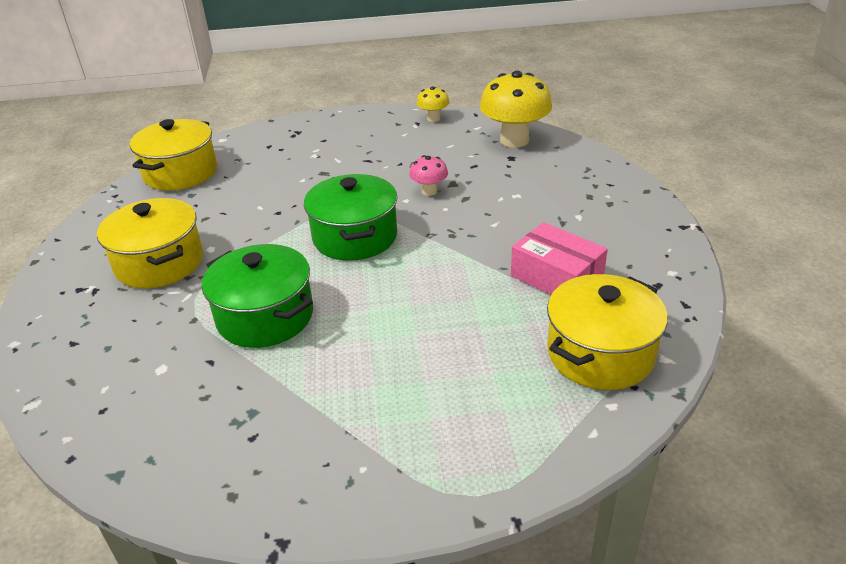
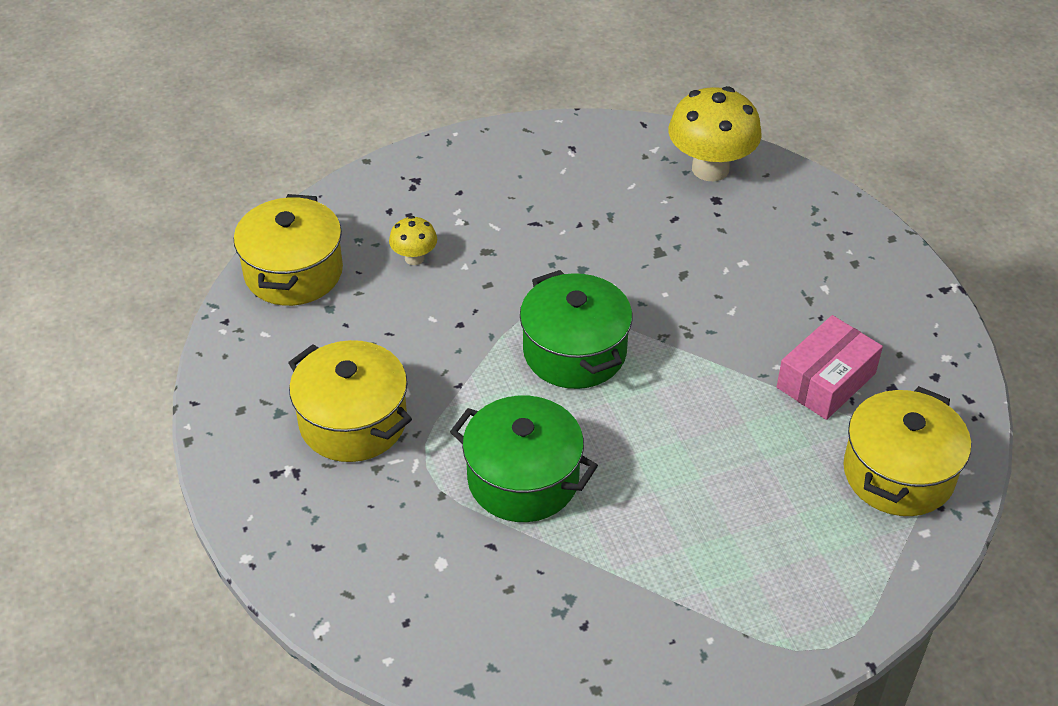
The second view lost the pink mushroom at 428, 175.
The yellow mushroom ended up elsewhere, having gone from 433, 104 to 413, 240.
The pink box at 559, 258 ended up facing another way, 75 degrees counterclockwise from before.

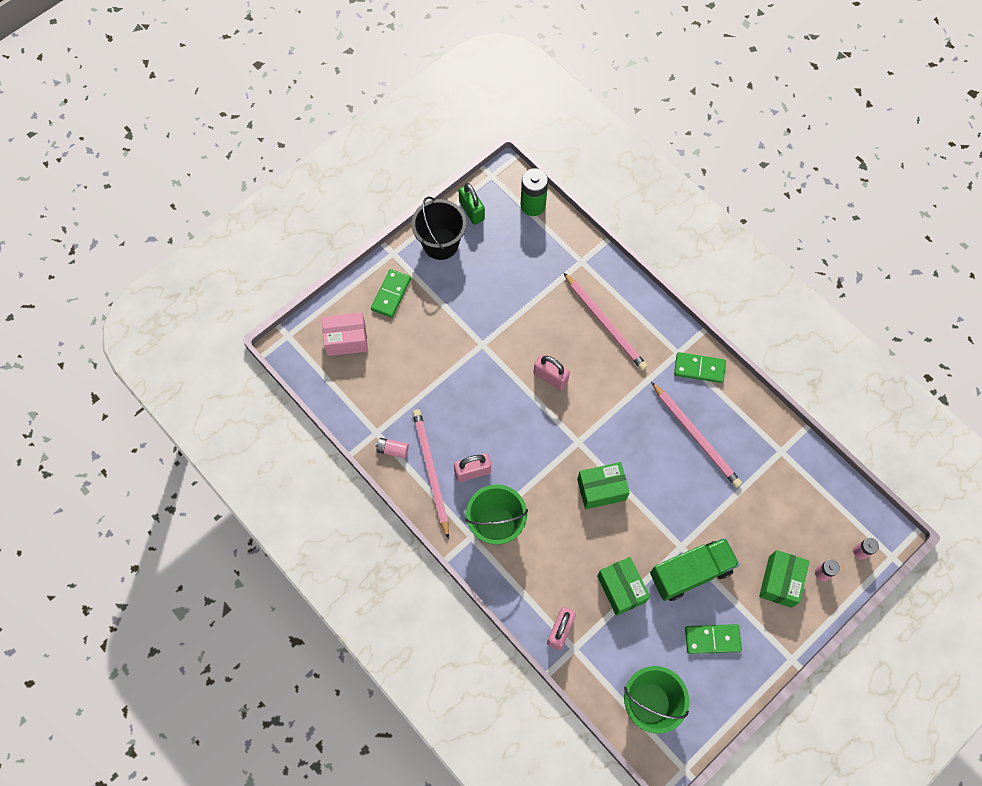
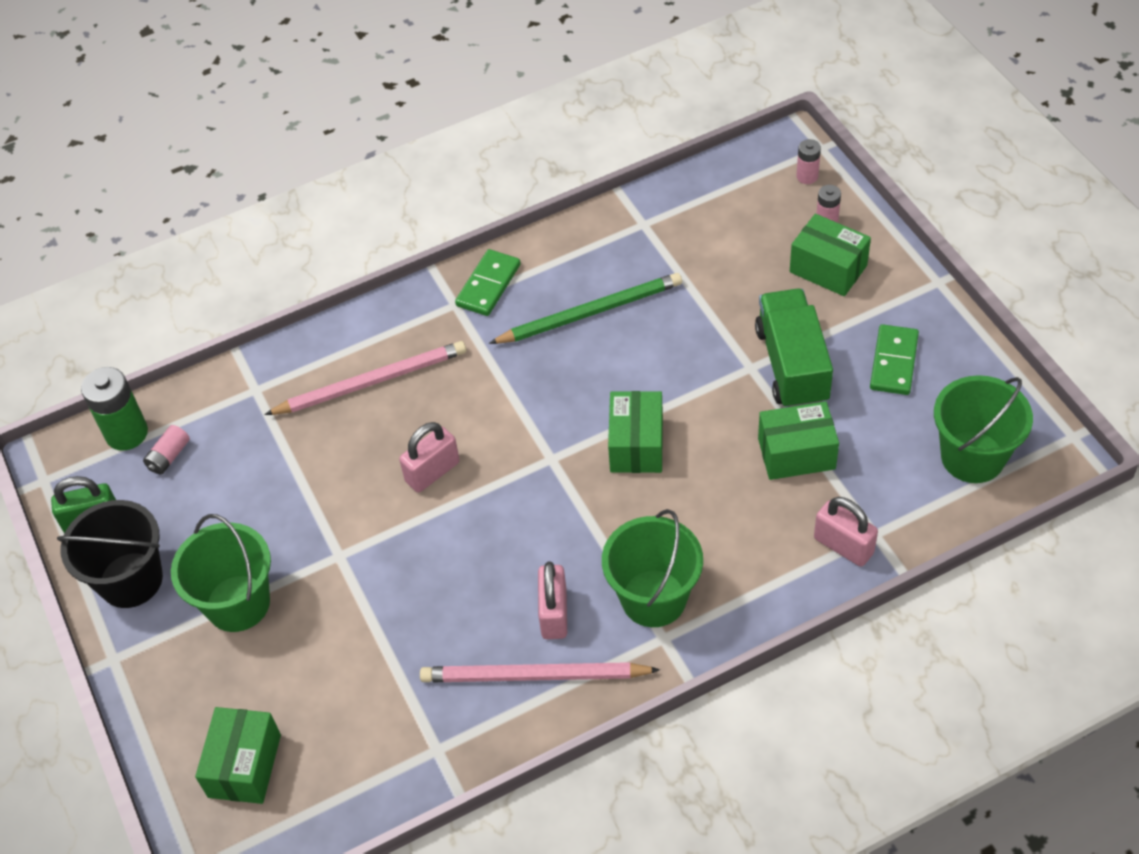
What was the pink box at 345, 334 turned into the green box at 238, 755.
The second view lost the green domino at 391, 293.
The pink battery ended up elsewhere, having gone from 392, 448 to 166, 449.
What was the pink pencil at 696, 435 turned into the green pencil at 585, 308.
The second view gained the green bucket at 221, 573.

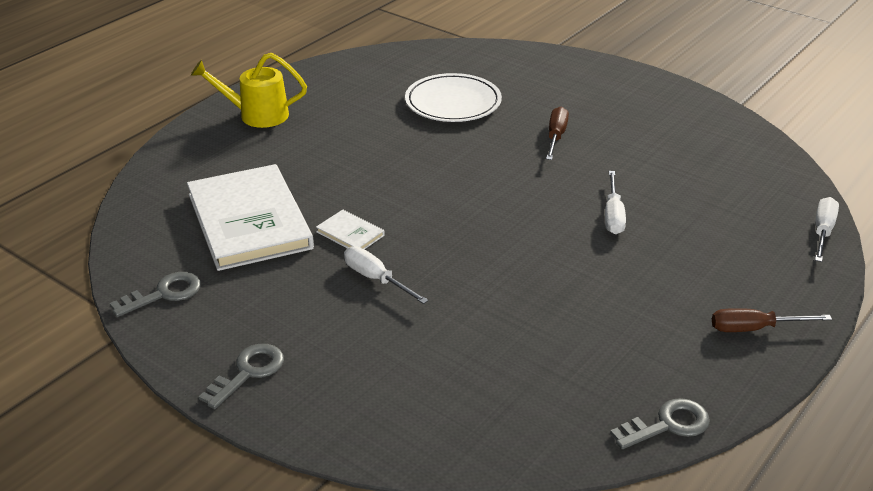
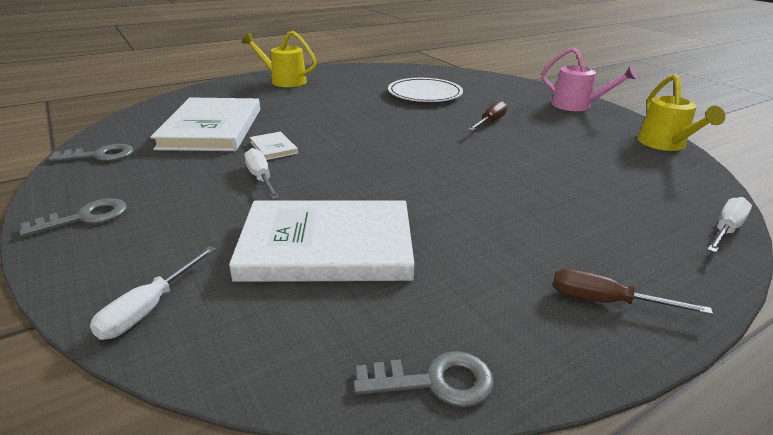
The white screwdriver ended up elsewhere, having gone from 615, 202 to 153, 293.
The second view gained the white book at 321, 241.
The second view gained the pink watering can at 590, 79.
The second view gained the yellow watering can at 681, 112.

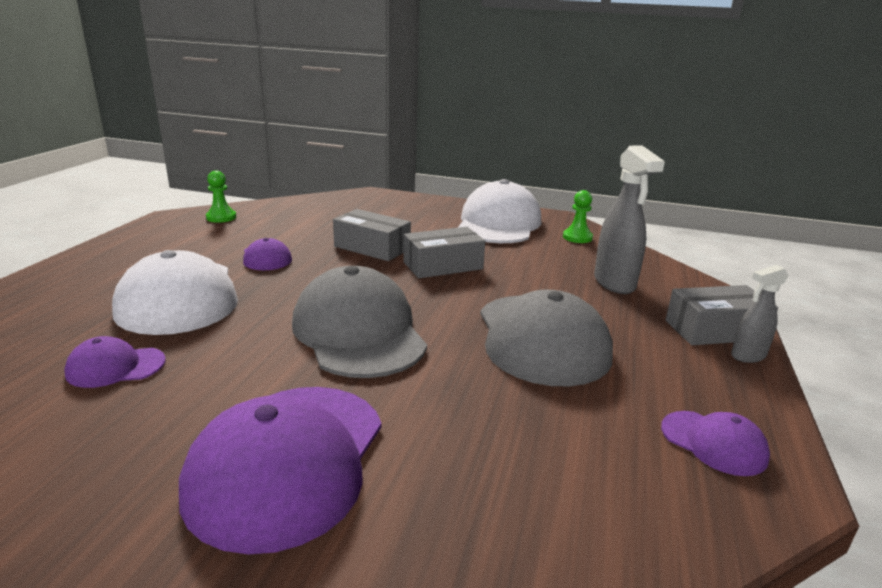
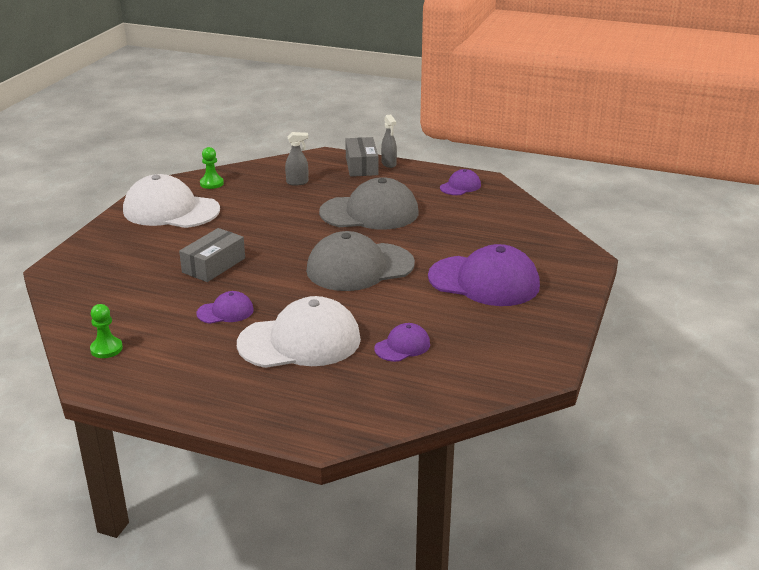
The purple cap at 115, 362 ended up facing another way, 120 degrees counterclockwise from before.
The second view lost the grey box at 444, 252.
The size of the grey spray bottle at 629, 219 changed by a factor of 0.58.

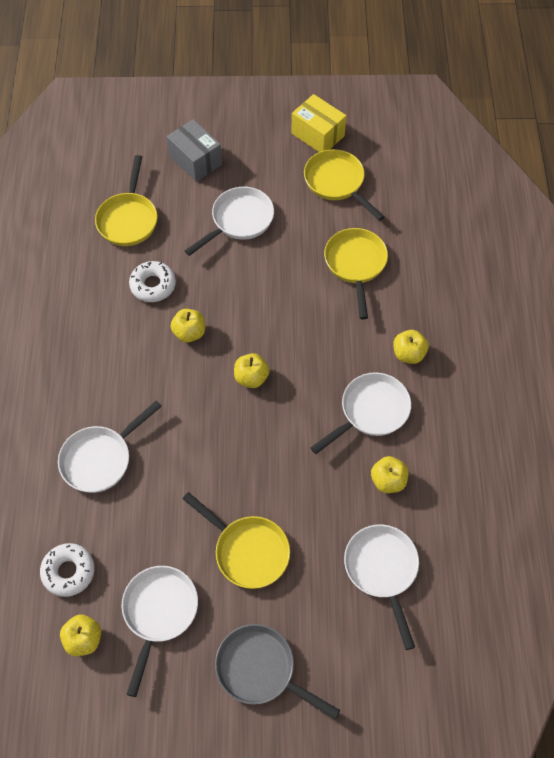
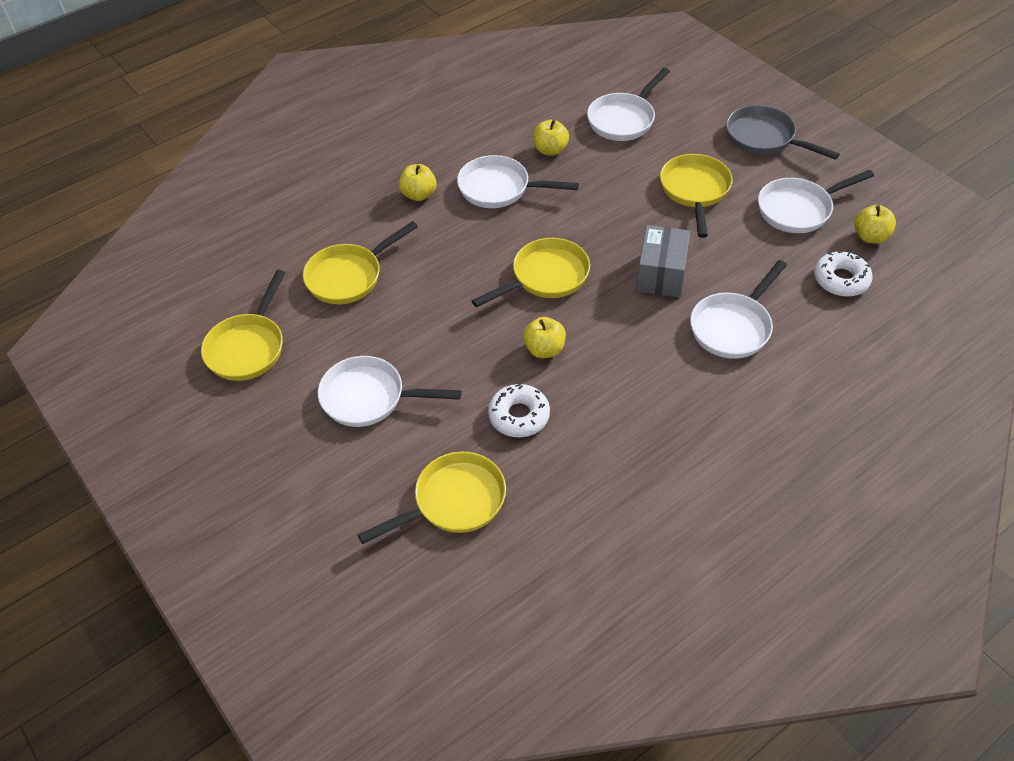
The white pan at 110, 446 ended up facing another way, 120 degrees clockwise from before.
The grey box ended up elsewhere, having gone from 194, 150 to 663, 261.
The grey pan at 277, 671 ended up facing another way, 135 degrees clockwise from before.
Where the yellow apple stood at 251, 370, the yellow pan came to stand at 531, 272.
The second view lost the yellow box at 318, 123.

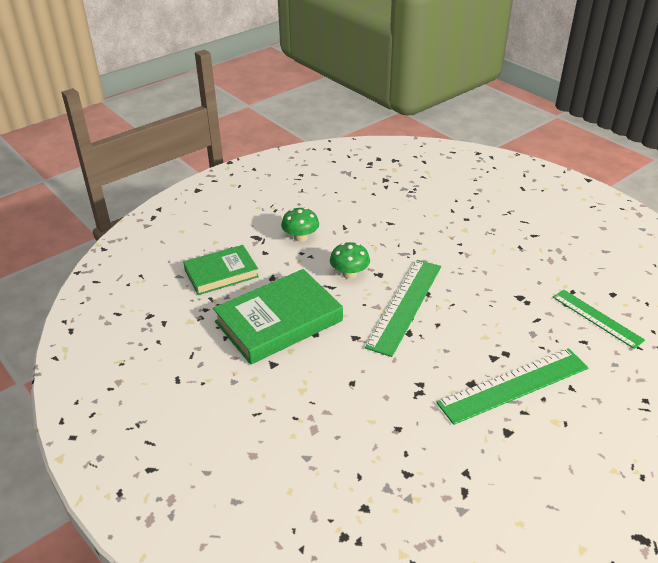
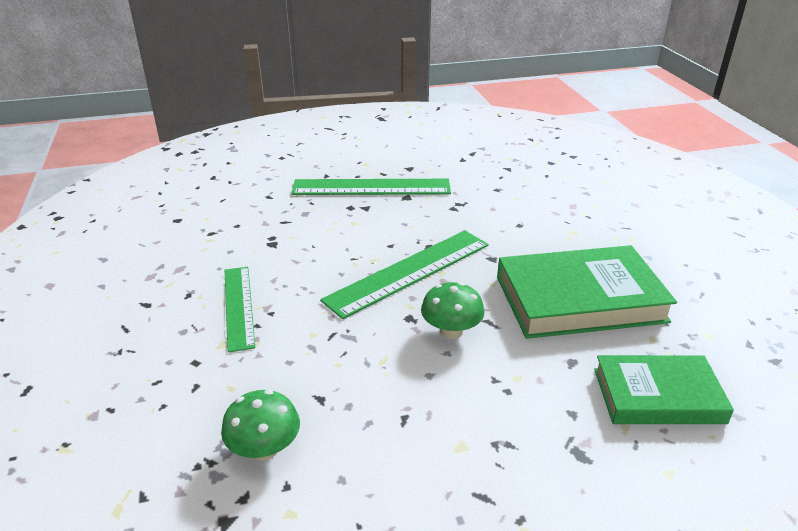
The green mushroom ended up elsewhere, having gone from 300, 224 to 260, 425.
The green ruler ended up elsewhere, having gone from 599, 319 to 240, 310.

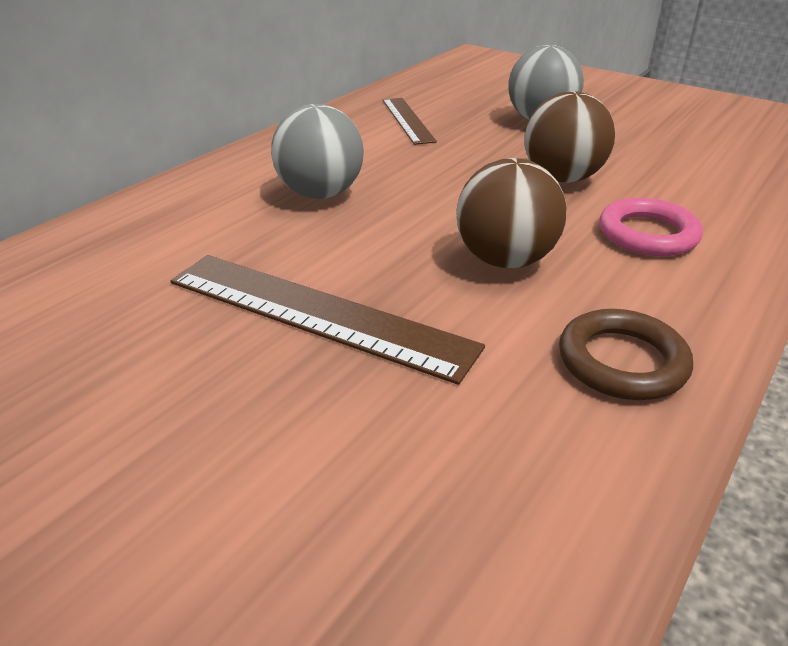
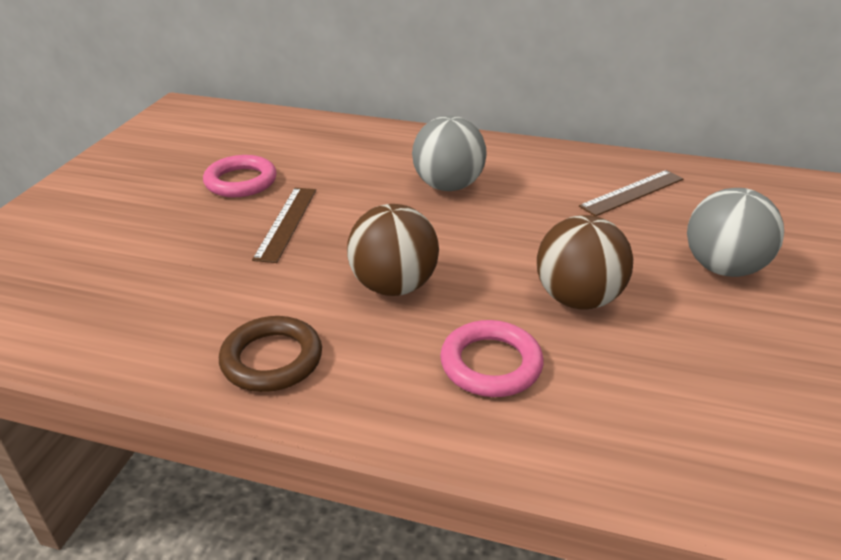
The size of the brown ruler at 327, 320 changed by a factor of 0.60.
The second view gained the pink ring at 240, 176.

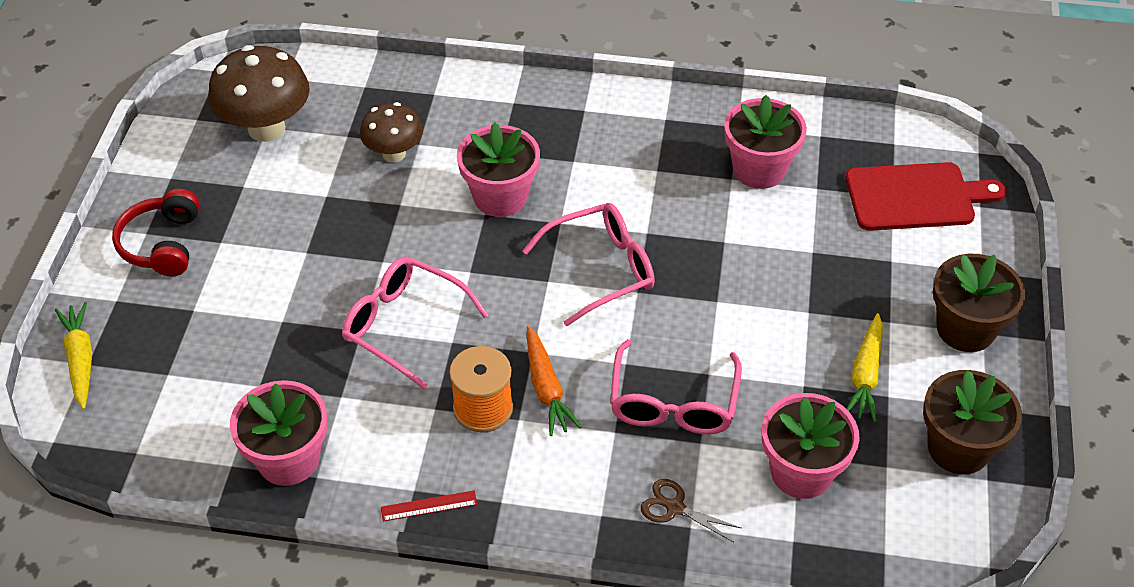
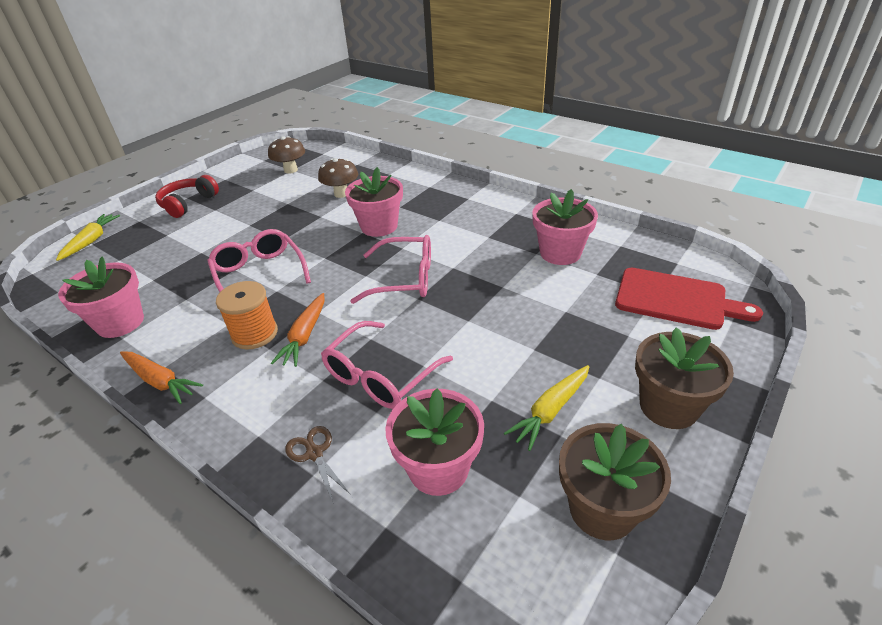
The size of the brown mushroom at 259, 93 changed by a factor of 0.62.
Where the red ruler stood at 429, 505, the orange carrot came to stand at 161, 378.

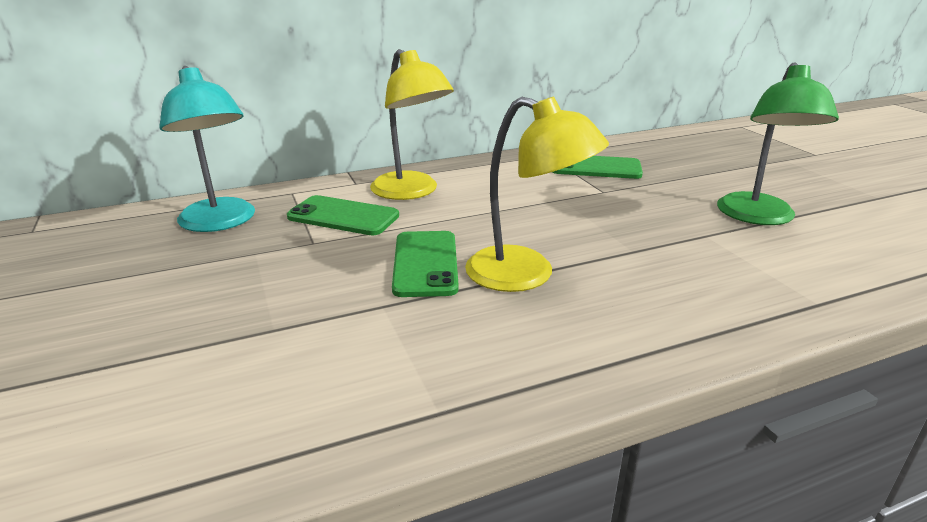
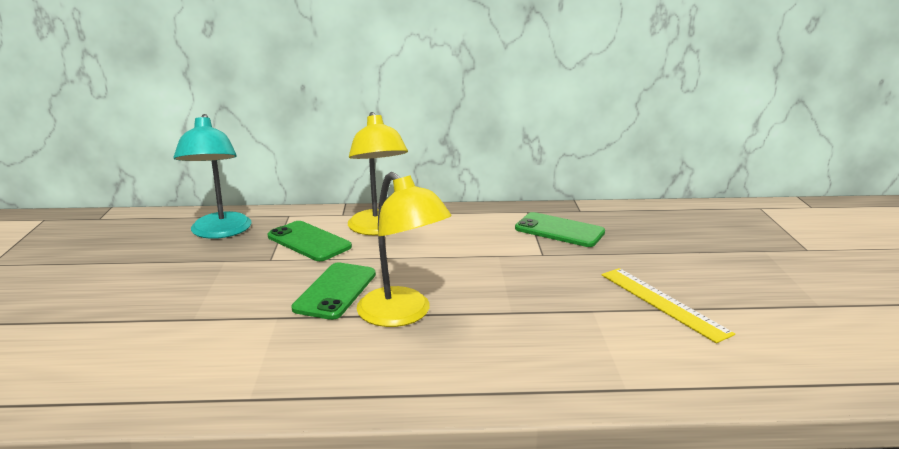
Where the green lamp stood at 778, 143, the yellow ruler came to stand at 668, 305.

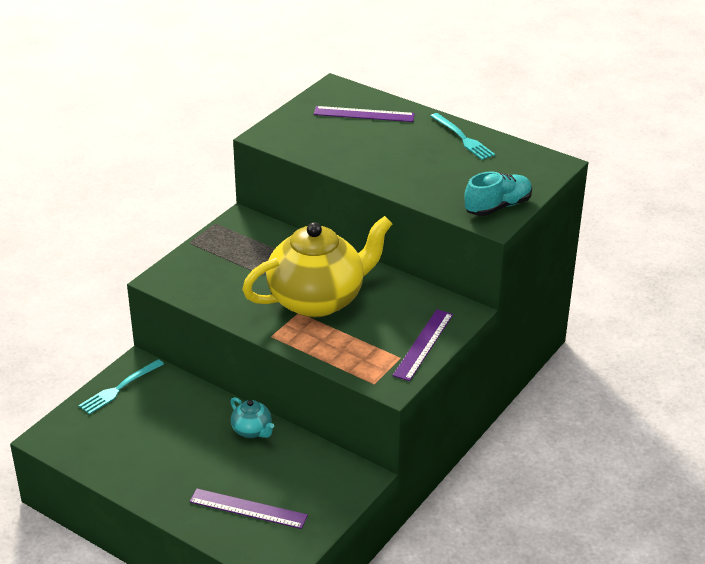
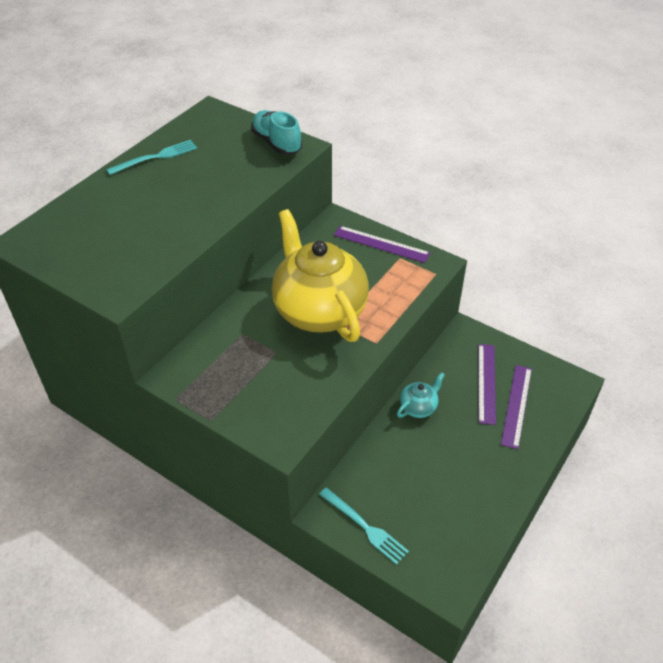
The purple ruler ended up elsewhere, having gone from 364, 114 to 487, 384.

